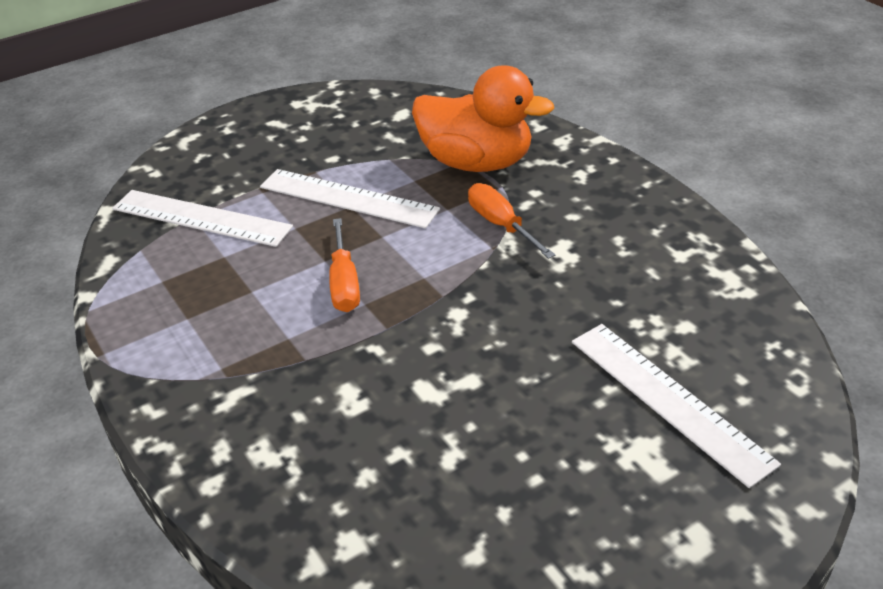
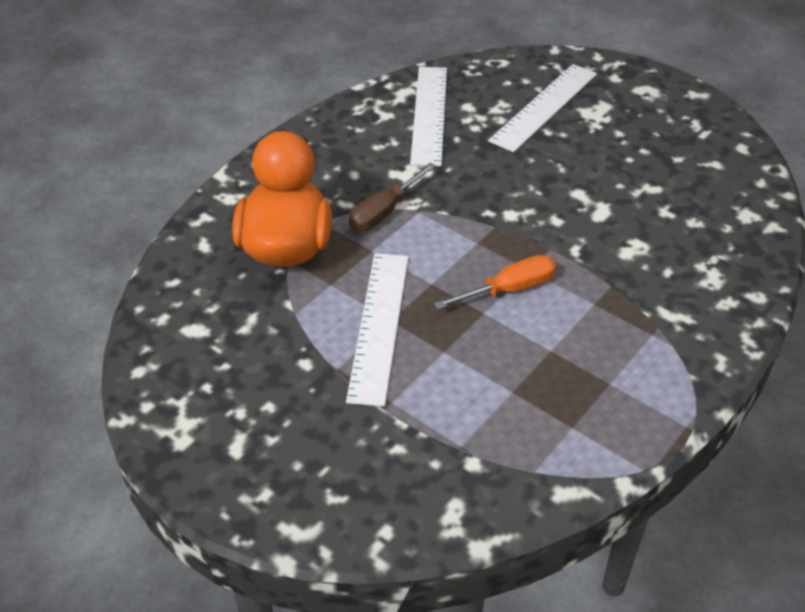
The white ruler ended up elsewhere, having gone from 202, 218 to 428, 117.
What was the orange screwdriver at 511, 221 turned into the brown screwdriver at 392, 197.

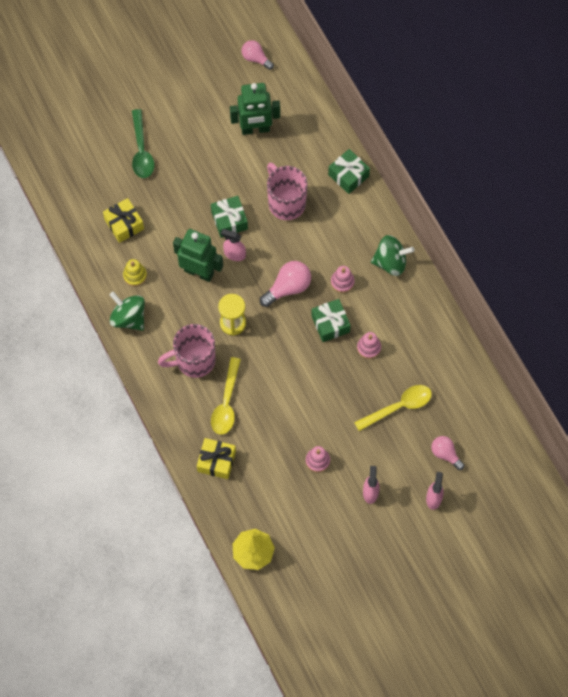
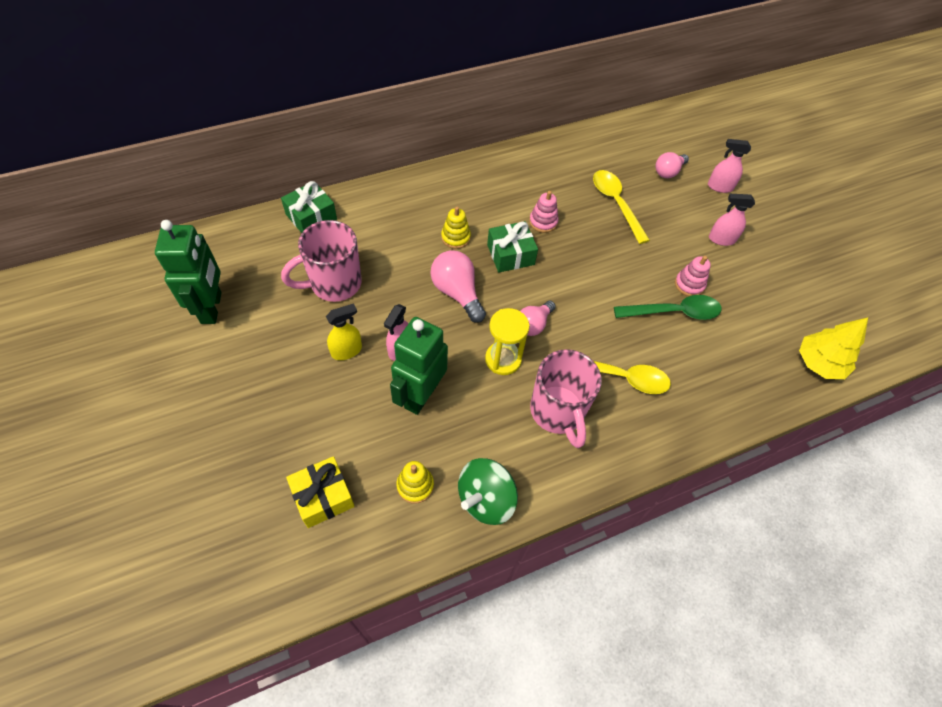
The green spoon ended up elsewhere, having gone from 143, 143 to 668, 307.
The second view lost the yellow gift at 216, 458.
Where the green gift stood at 229, 217, the yellow spray bottle came to stand at 344, 331.
The pink light bulb ended up elsewhere, having gone from 258, 55 to 538, 318.
What was the pink stacking toy at 343, 279 turned into the yellow stacking toy at 456, 228.
The second view lost the green spinning top at 393, 255.

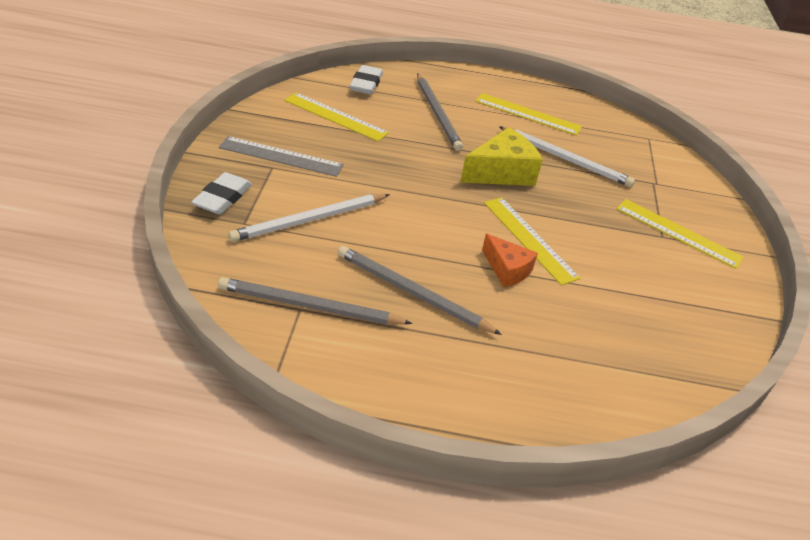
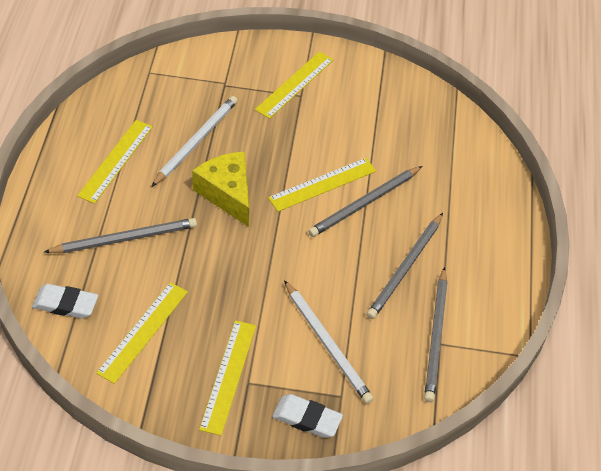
What was the grey ruler at 281, 156 turned into the yellow ruler at 227, 378.
Where the orange cheese stood at 510, 260, the grey pencil came to stand at 365, 201.

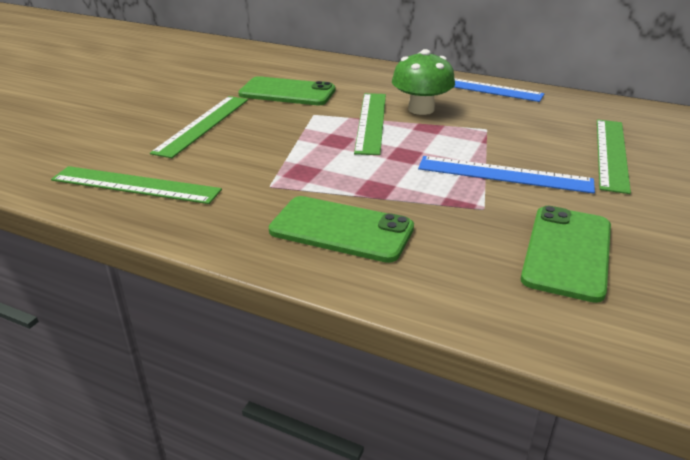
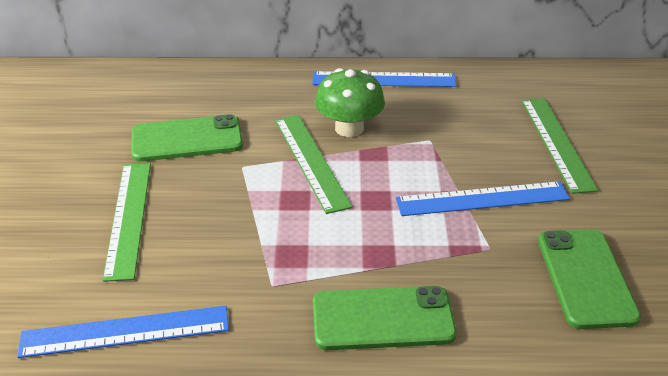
What was the green ruler at 136, 185 turned into the blue ruler at 123, 332.

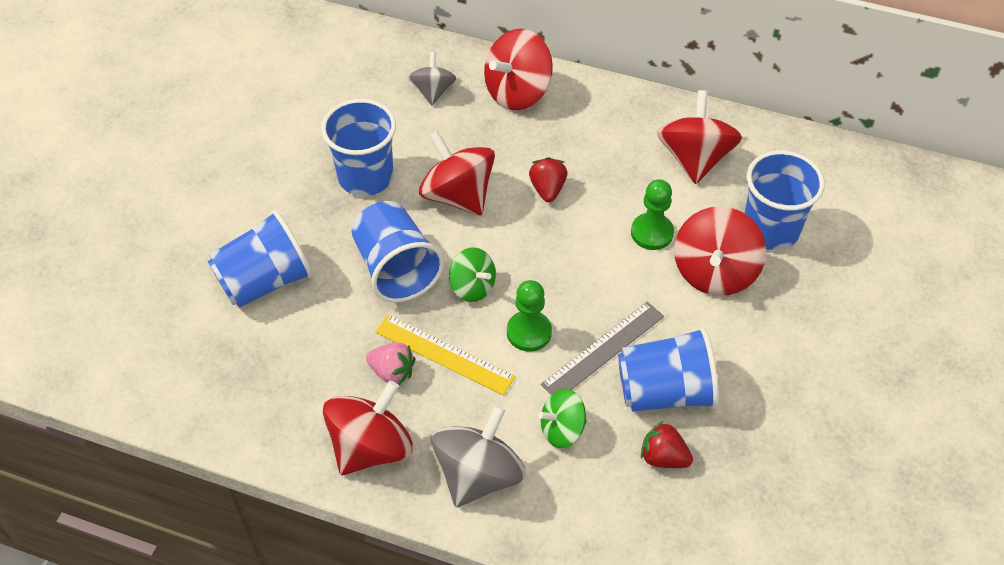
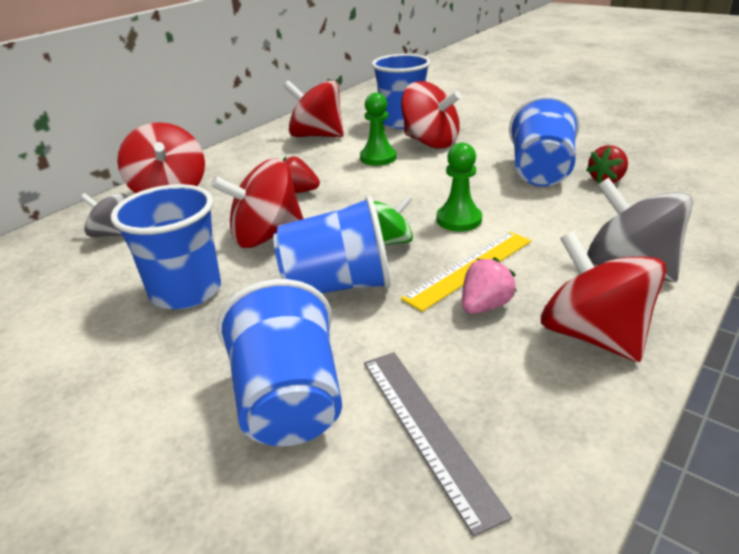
The second view lost the green spinning top at 562, 418.
The grey ruler ended up elsewhere, having gone from 602, 348 to 438, 444.

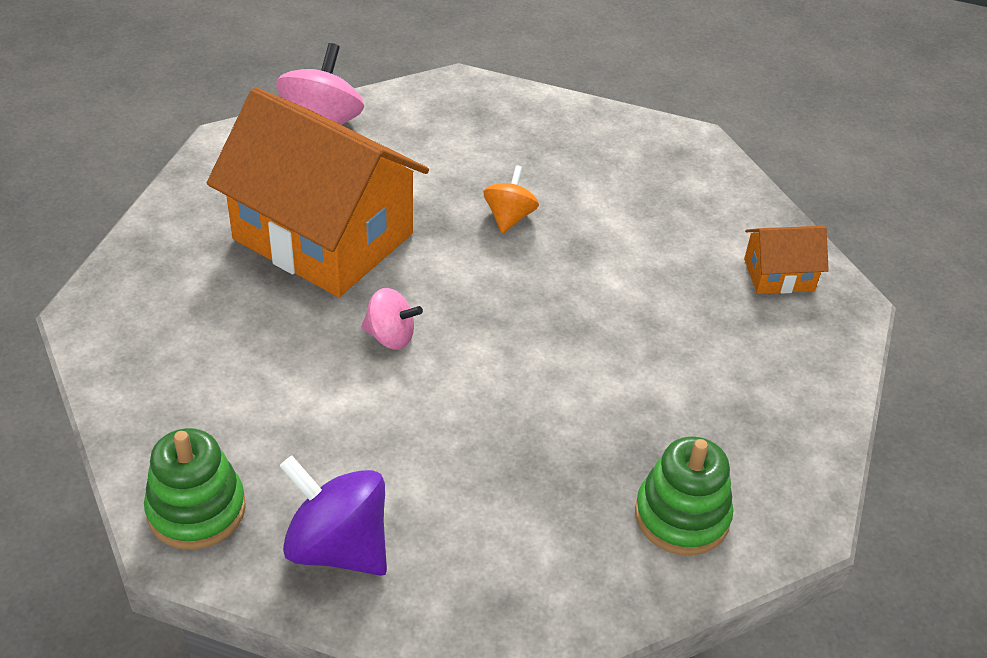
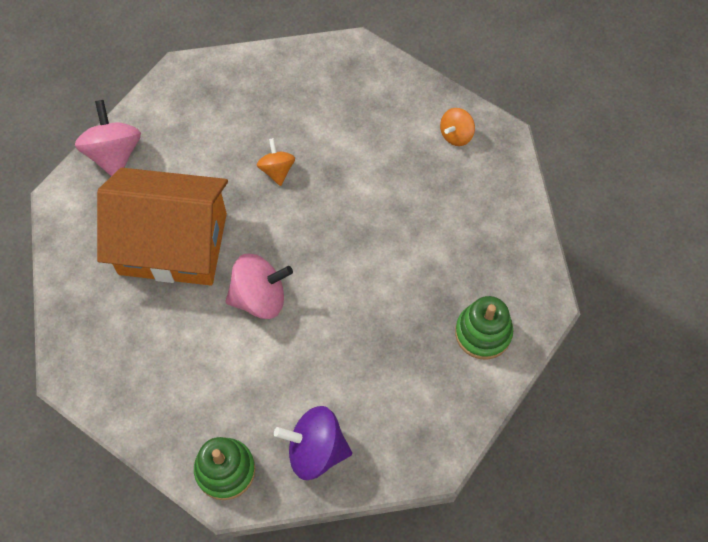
The size of the pink spinning top at 392, 319 changed by a factor of 1.67.
Where the orange house stood at 786, 260, the orange spinning top came to stand at 457, 127.

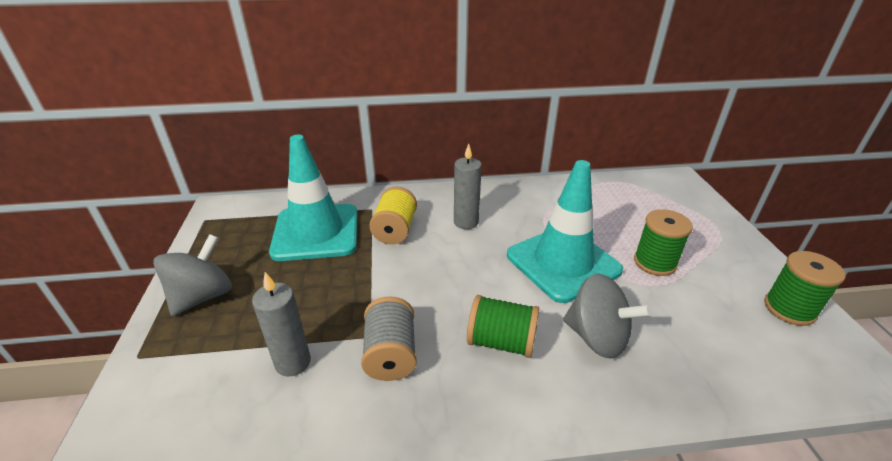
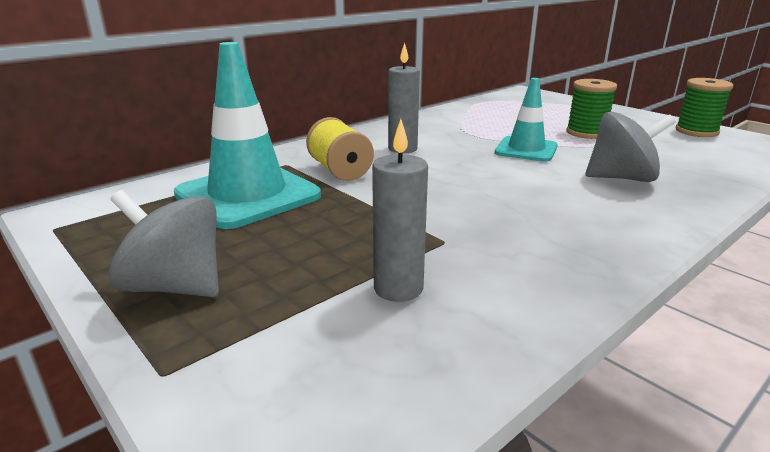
The grey spinning top at 192, 275 ended up facing another way, 60 degrees counterclockwise from before.
The second view lost the grey spool at 389, 339.
The second view lost the green spool at 503, 326.
The size of the turquoise traffic cone at 565, 231 changed by a factor of 0.59.

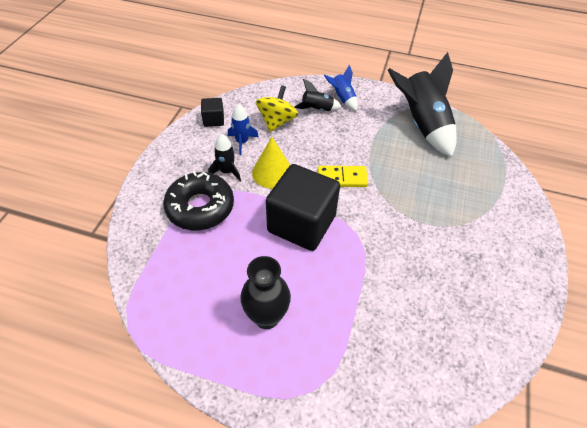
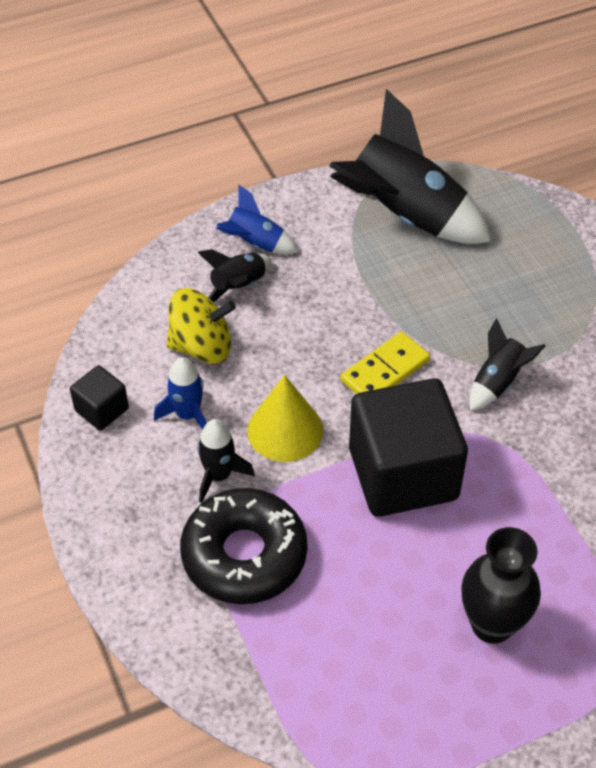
The yellow spinning top at 277, 108 ended up facing another way, 105 degrees clockwise from before.
The second view gained the black rocket at 507, 364.

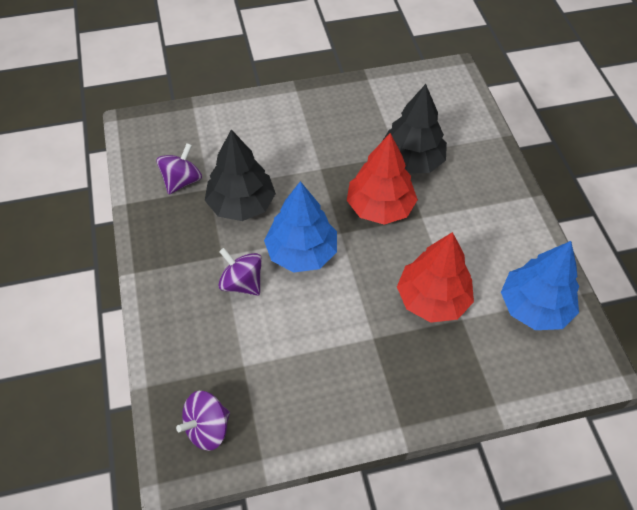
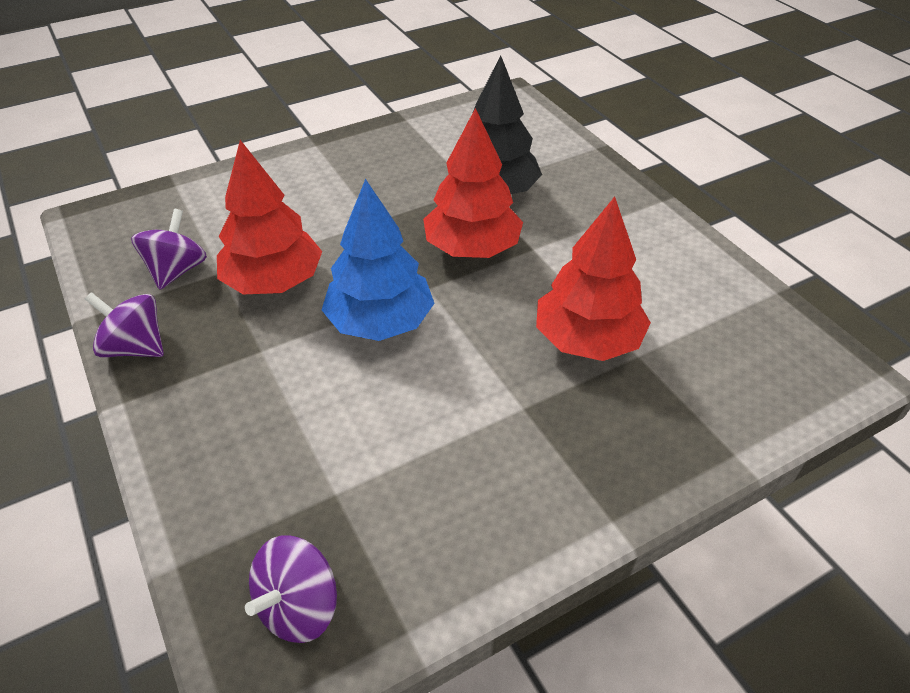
What was the black tree at 240, 175 turned into the red tree at 269, 217.
The purple spinning top ended up elsewhere, having gone from 240, 272 to 124, 324.
The second view lost the blue tree at 540, 285.

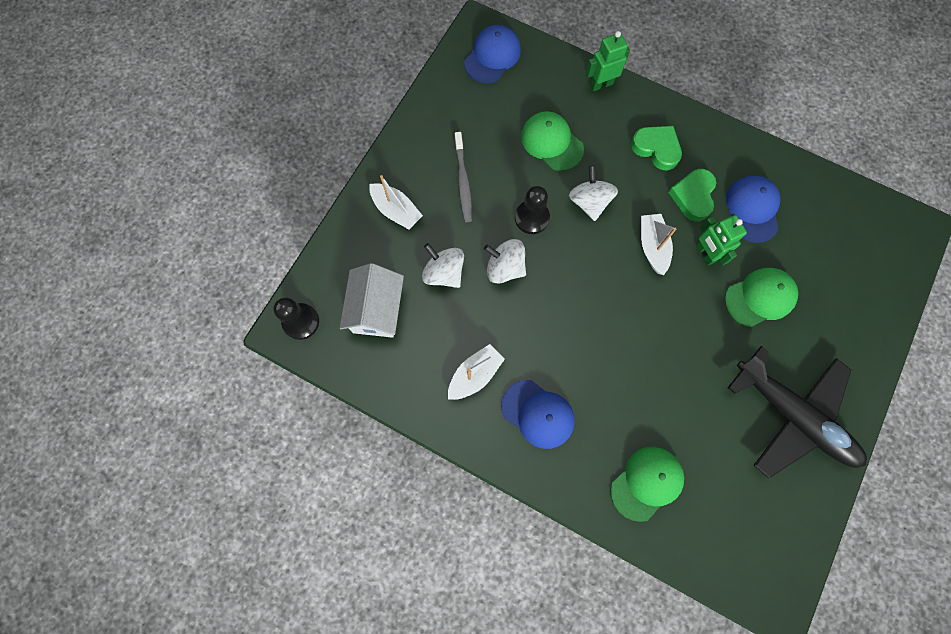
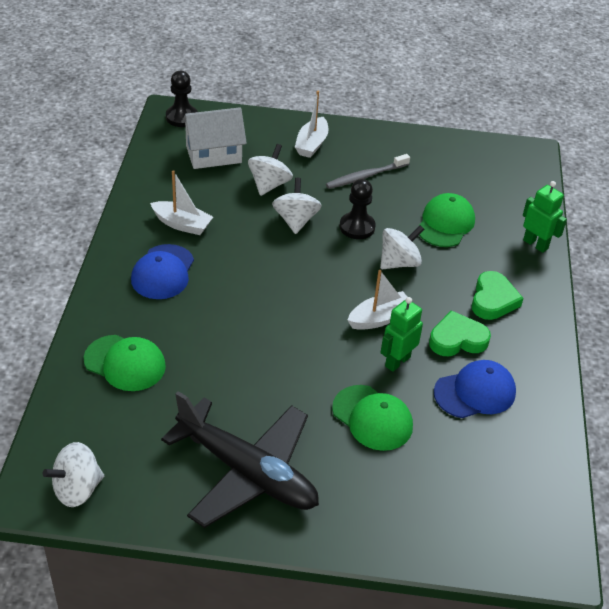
The second view lost the blue cap at 492, 54.
The black plane at 797, 412 ended up facing another way, 75 degrees counterclockwise from before.
The second view gained the white spinning top at 73, 474.

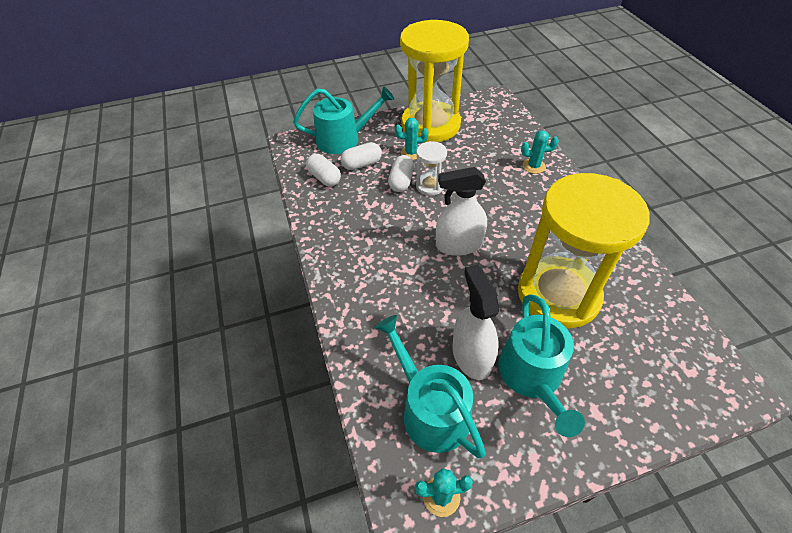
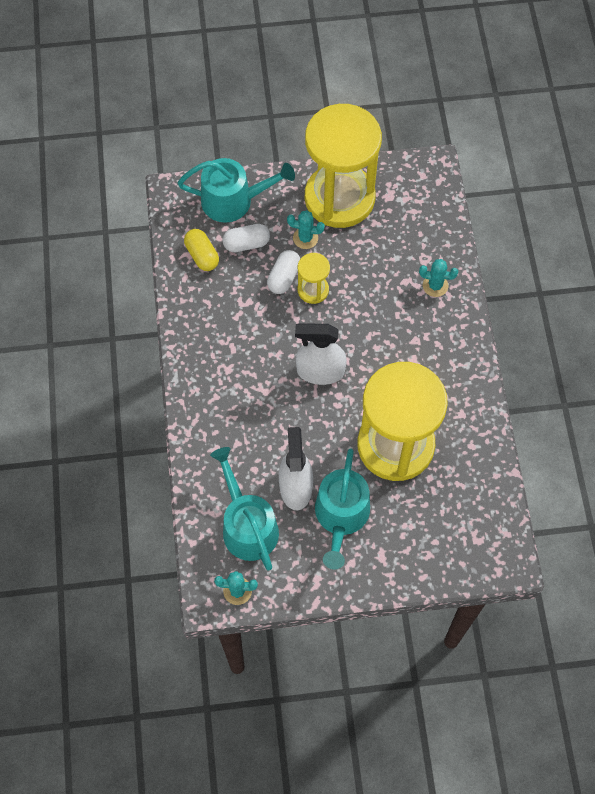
What was the white capsule at 323, 170 turned into the yellow capsule at 201, 250.
What was the white hourglass at 431, 168 turned into the yellow hourglass at 314, 278.

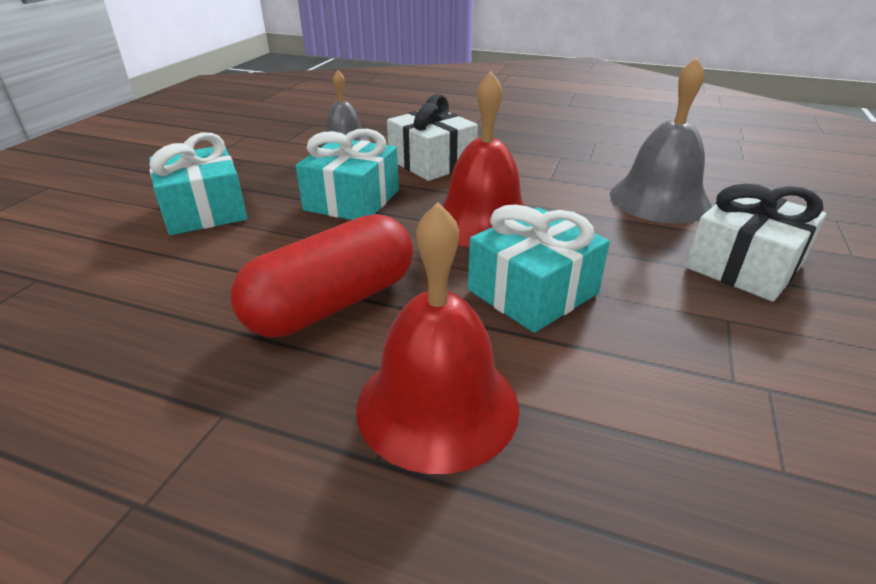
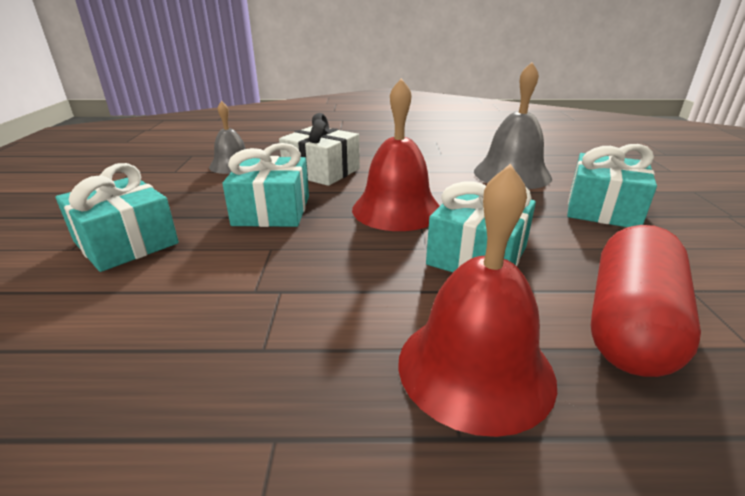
The red capsule ended up elsewhere, having gone from 322, 275 to 646, 301.
What was the white gift at 755, 243 turned into the turquoise gift at 612, 185.

